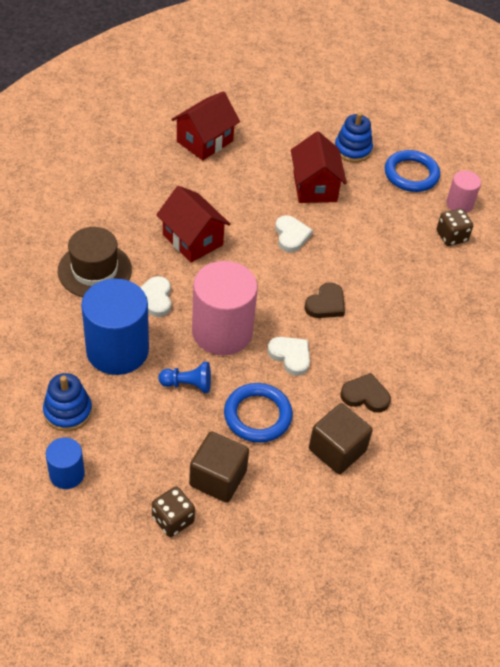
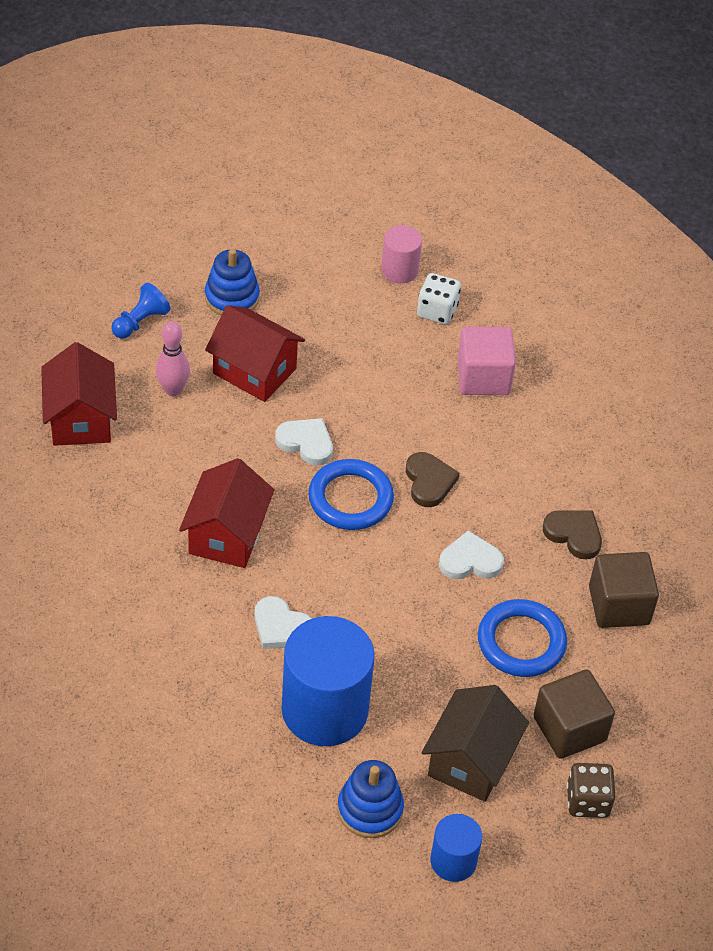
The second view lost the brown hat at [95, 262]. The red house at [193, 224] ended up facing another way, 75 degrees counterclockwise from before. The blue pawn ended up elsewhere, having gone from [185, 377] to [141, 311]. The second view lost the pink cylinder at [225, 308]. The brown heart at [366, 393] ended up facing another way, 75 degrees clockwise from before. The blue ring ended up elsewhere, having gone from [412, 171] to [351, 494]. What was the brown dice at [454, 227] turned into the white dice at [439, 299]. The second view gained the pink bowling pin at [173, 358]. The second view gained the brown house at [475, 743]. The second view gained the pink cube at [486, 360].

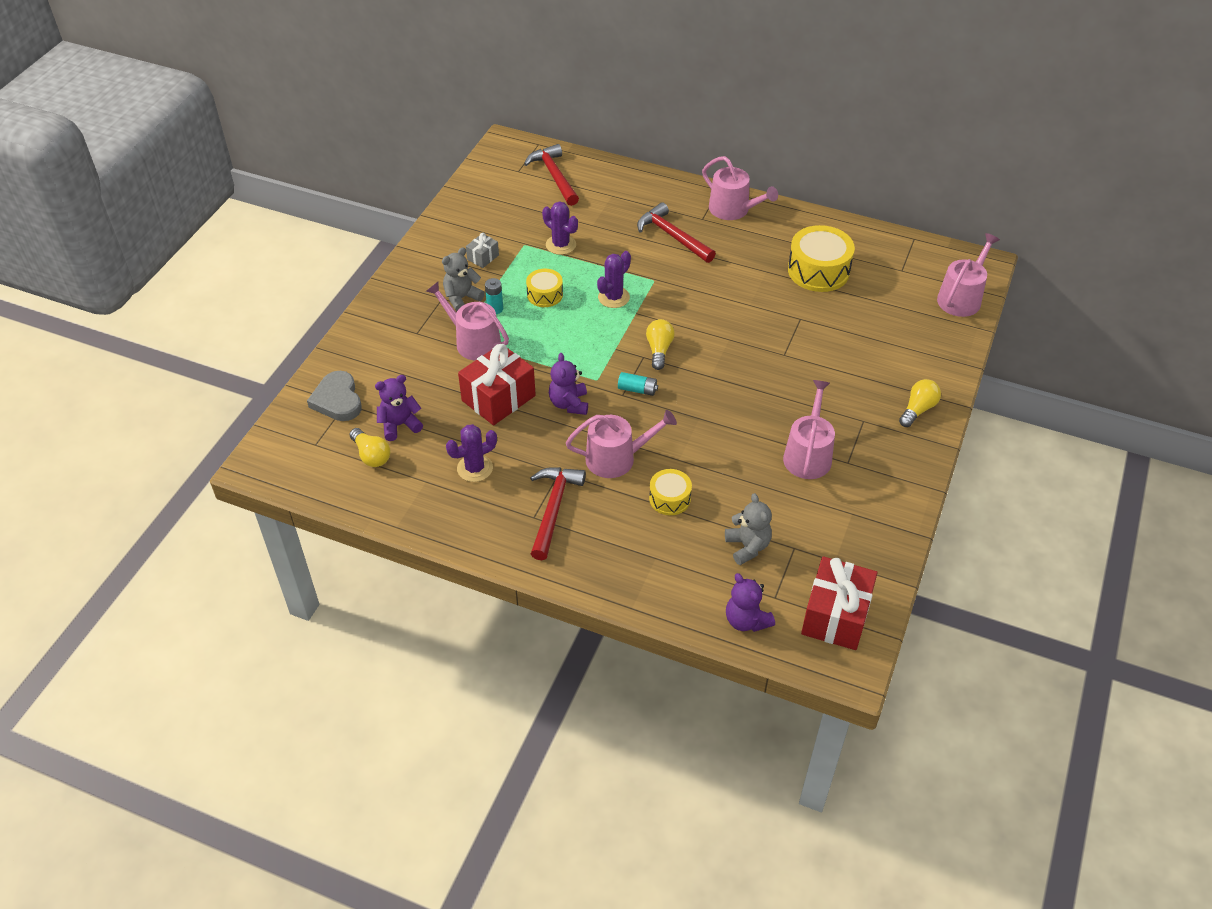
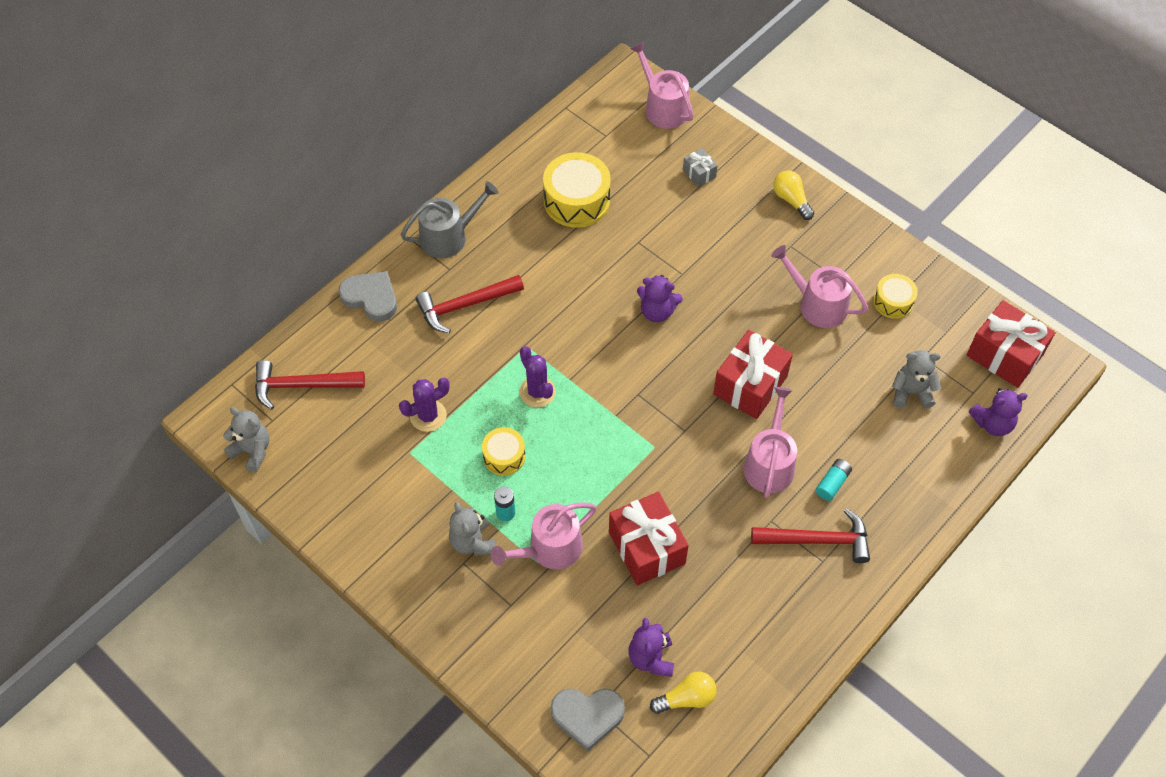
The second view lost the purple cactus at [471, 453]. The grey gift ended up elsewhere, having gone from [482, 250] to [700, 167]. The red hammer at [558, 513] ended up facing another way, 150 degrees clockwise from before. The purple teddy bear ended up elsewhere, having gone from [568, 384] to [660, 298]. The turquoise battery ended up elsewhere, having gone from [638, 384] to [834, 480]. The second view lost the yellow light bulb at [660, 344]. The yellow drum ended up elsewhere, having gone from [670, 492] to [895, 296]. What was the pink watering can at [740, 188] turned into the grey watering can at [450, 219]. The second view gained the grey teddy bear at [246, 439]. The second view gained the grey heart at [368, 296]. The second view gained the red gift at [753, 374].

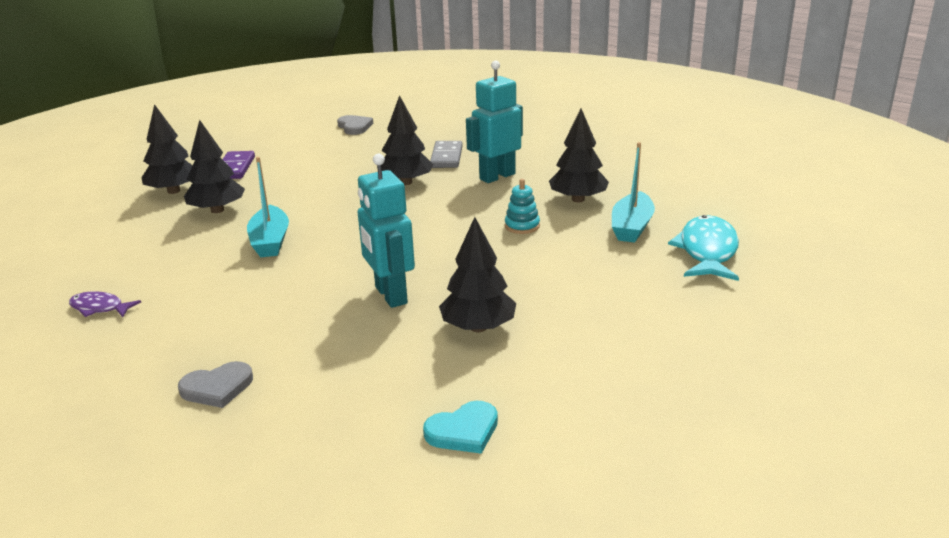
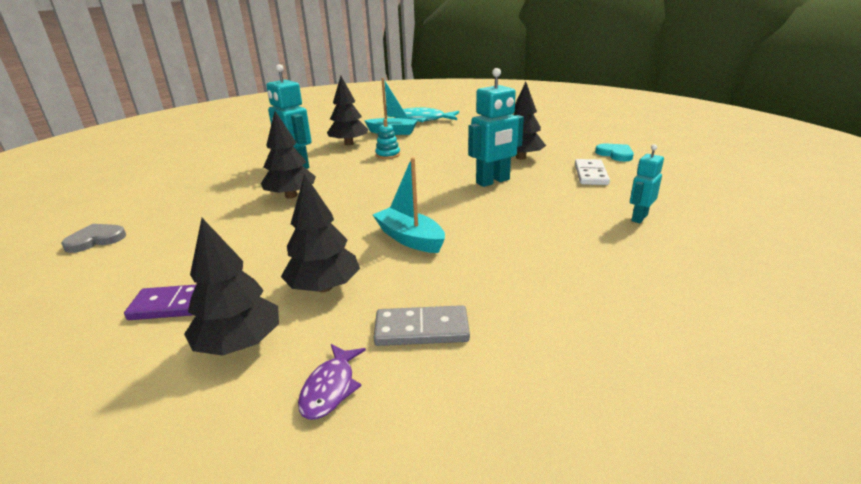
The purple fish ended up elsewhere, having gone from [105, 304] to [332, 382]. Where the grey heart stood at [215, 384], the turquoise robot came to stand at [647, 183]. The turquoise boat at [268, 207] ended up facing another way, 120 degrees counterclockwise from before. The grey domino ended up elsewhere, having gone from [446, 154] to [422, 325]. The second view gained the white domino at [592, 172].

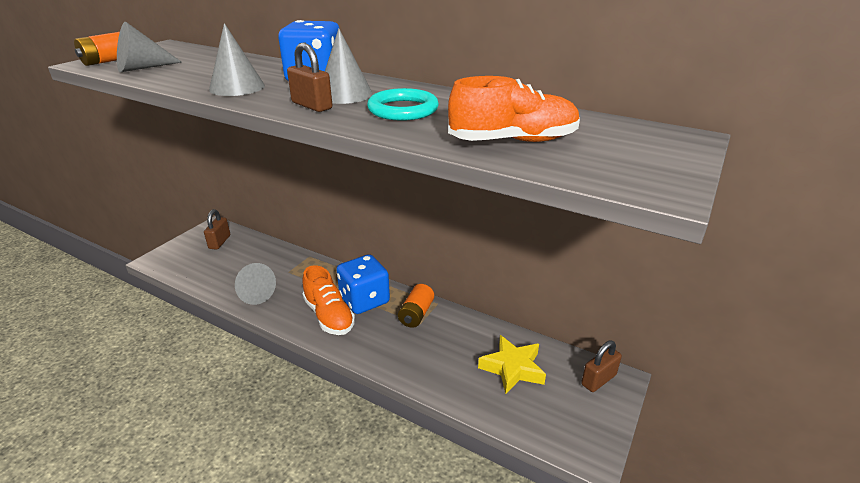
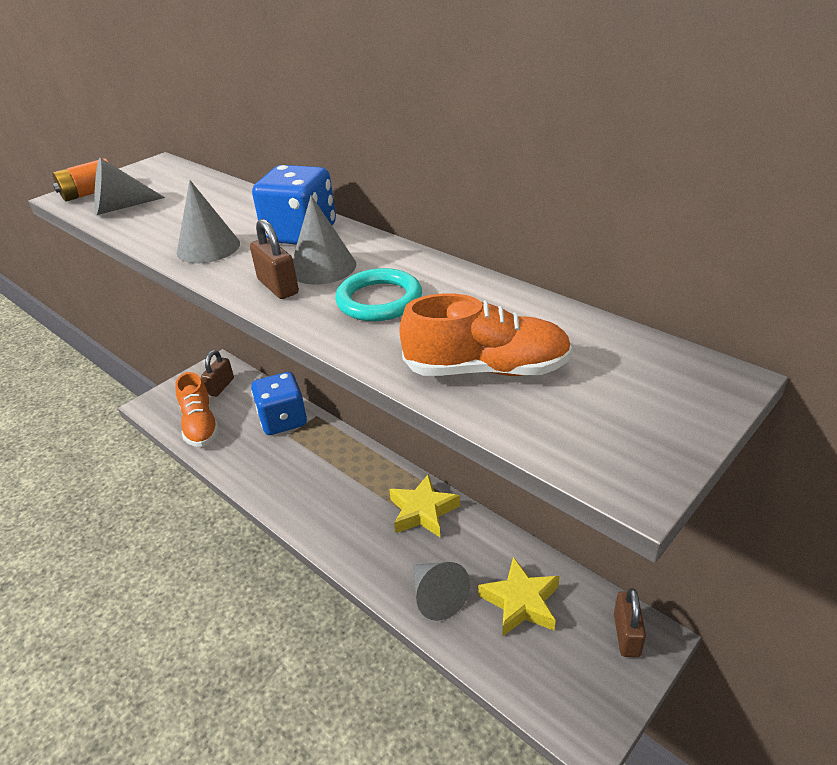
The grey cone ended up elsewhere, having gone from [255, 284] to [441, 591]. The orange shoe ended up elsewhere, having gone from [329, 300] to [197, 409]. The blue dice ended up elsewhere, having gone from [363, 284] to [279, 403]. Where the orange battery stood at [416, 306], the yellow star came to stand at [424, 505]. The brown padlock at [601, 366] ended up facing another way, 60 degrees counterclockwise from before.

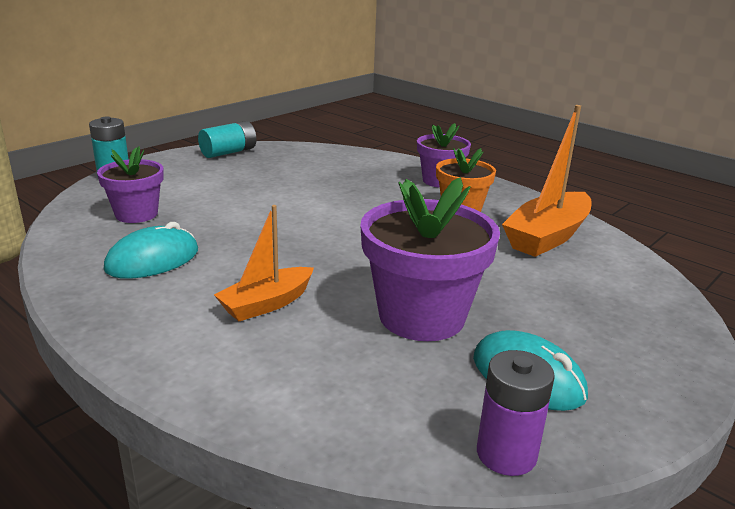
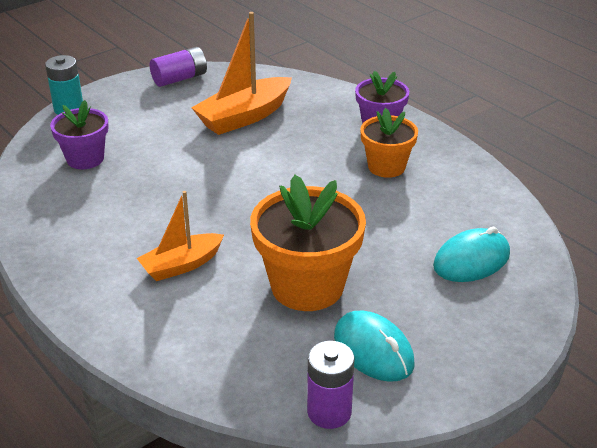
The turquoise mouse ended up elsewhere, having gone from [151, 250] to [471, 254]. What was the turquoise battery at [227, 139] turned into the purple battery at [178, 67]. What was the purple flower pot at [430, 259] turned into the orange flower pot at [308, 243]. The orange boat ended up elsewhere, having gone from [547, 181] to [241, 73].

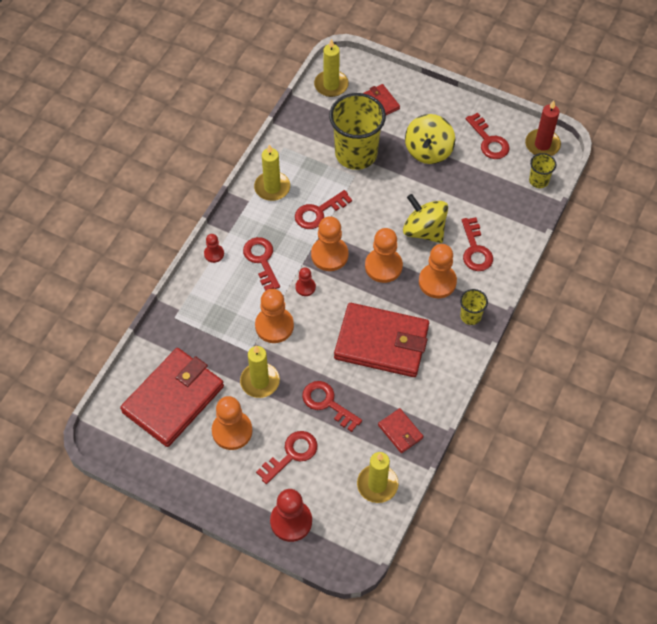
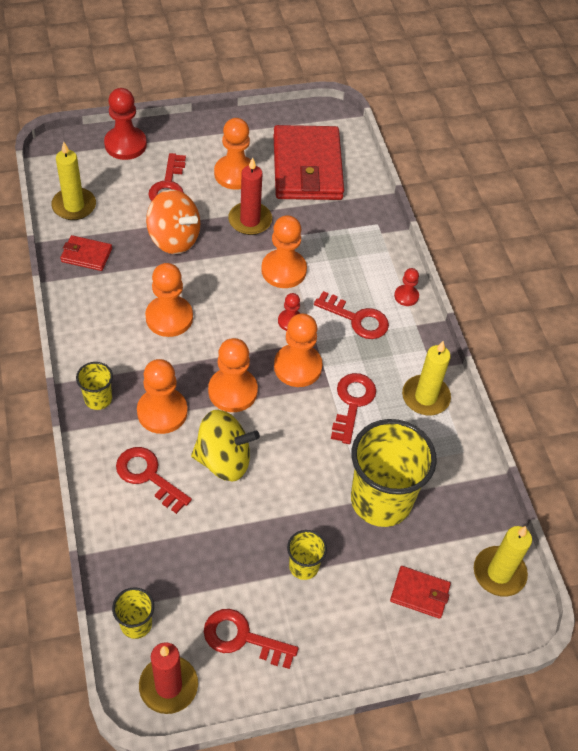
What was the yellow candle at [260, 372] turned into the red candle at [250, 196]. Where the red key stood at [332, 406], the orange spinning top came to stand at [173, 222]. Where the red wallet stood at [381, 340], the orange pawn came to stand at [169, 300]. Where the yellow spinning top stood at [430, 139], the yellow cup came to stand at [307, 555].

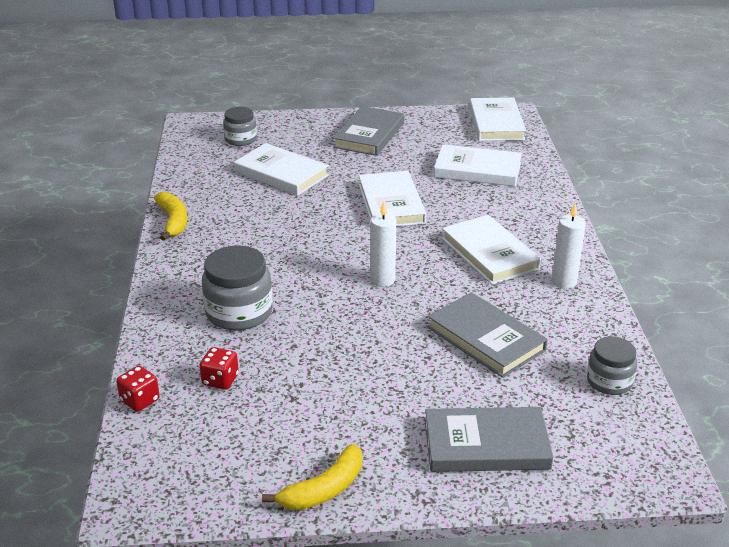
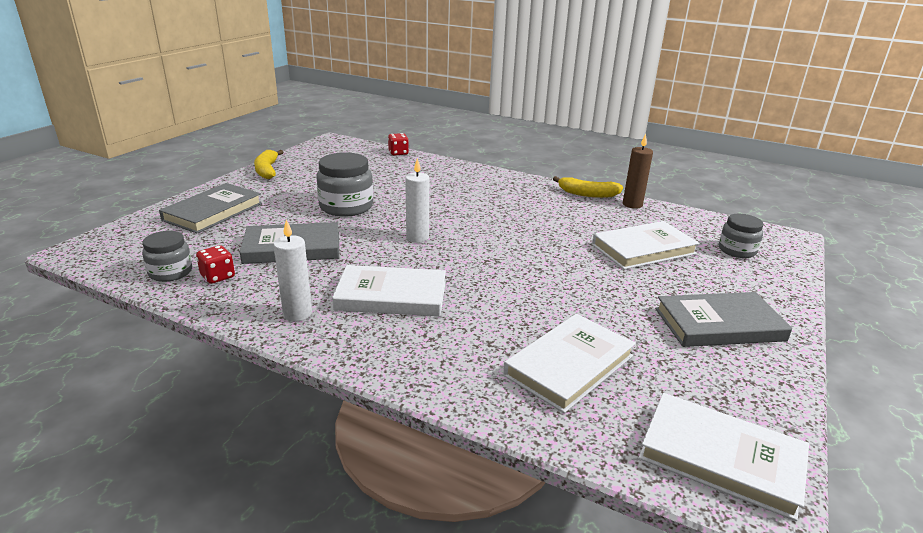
The red dice ended up elsewhere, having gone from [219, 368] to [215, 264]. The grey jar ended up elsewhere, having gone from [237, 288] to [344, 184]. The grey book at [368, 131] ended up facing another way, 60 degrees counterclockwise from before. The second view lost the white book at [392, 199]. The second view gained the brown candle at [638, 171].

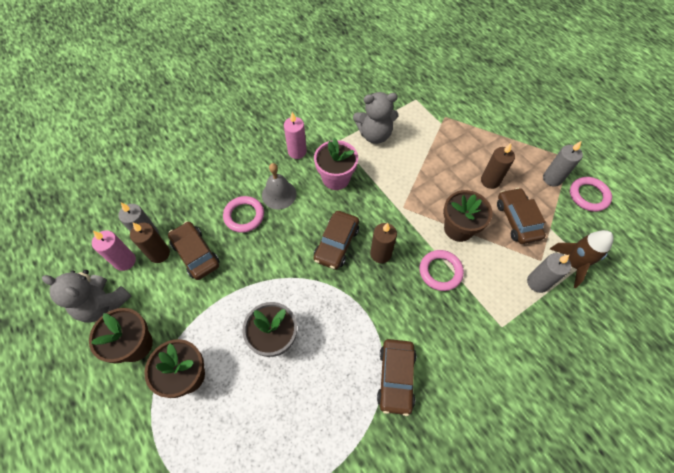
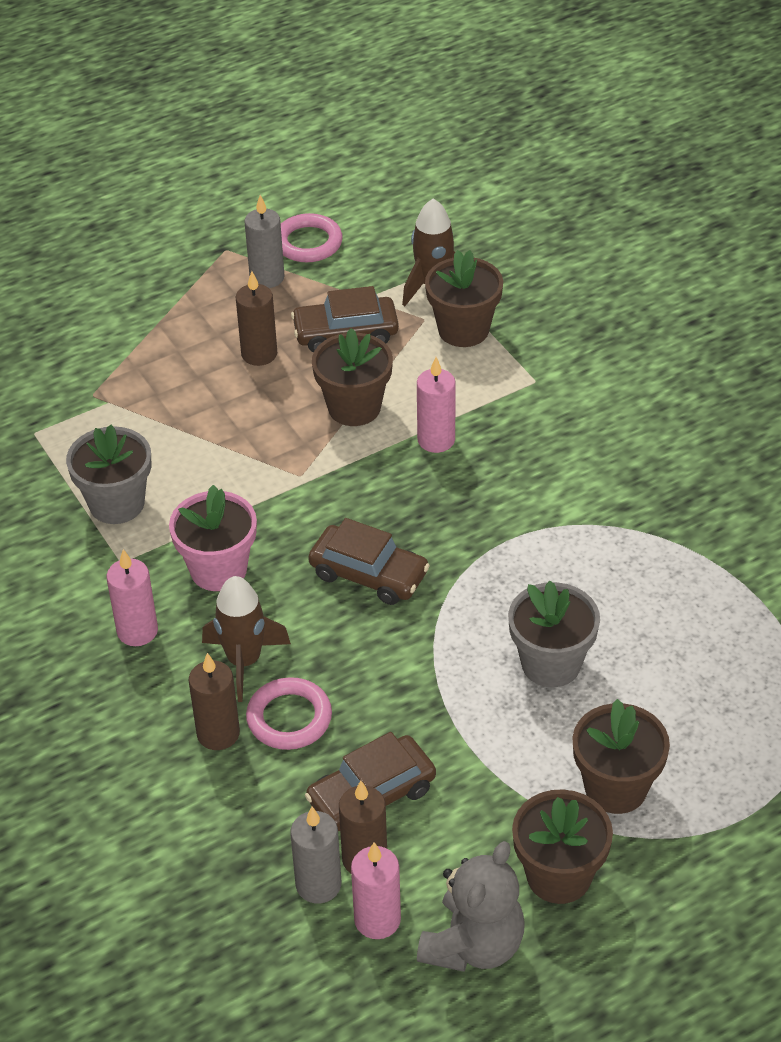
Where the grey bell stood at [279, 186], the brown rocket came to stand at [246, 639]. Where the grey teddy bear stood at [375, 118], the grey flower pot came to stand at [108, 474]. The brown candle ended up elsewhere, having gone from [383, 243] to [214, 701]. The second view lost the brown car at [396, 377]. Where the pink ring stood at [442, 270], the pink candle came to stand at [436, 405]. Where the grey candle stood at [549, 273], the brown flower pot came to stand at [464, 298].

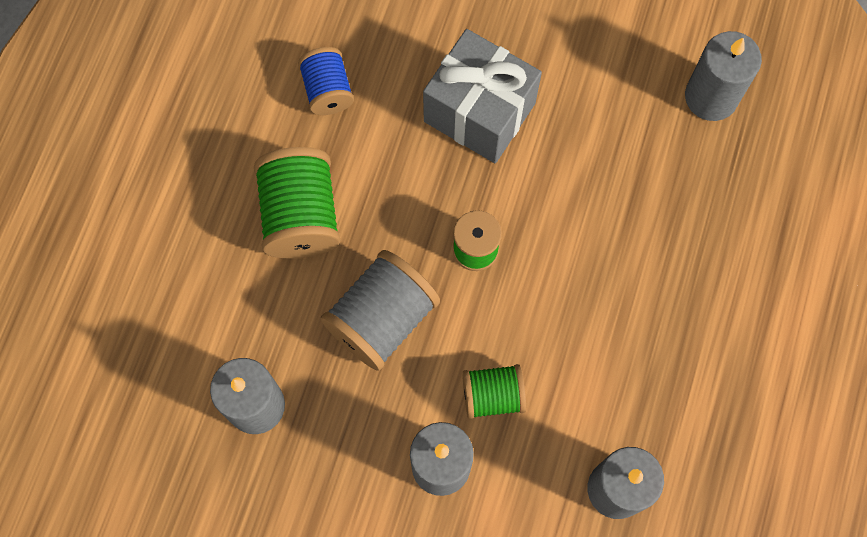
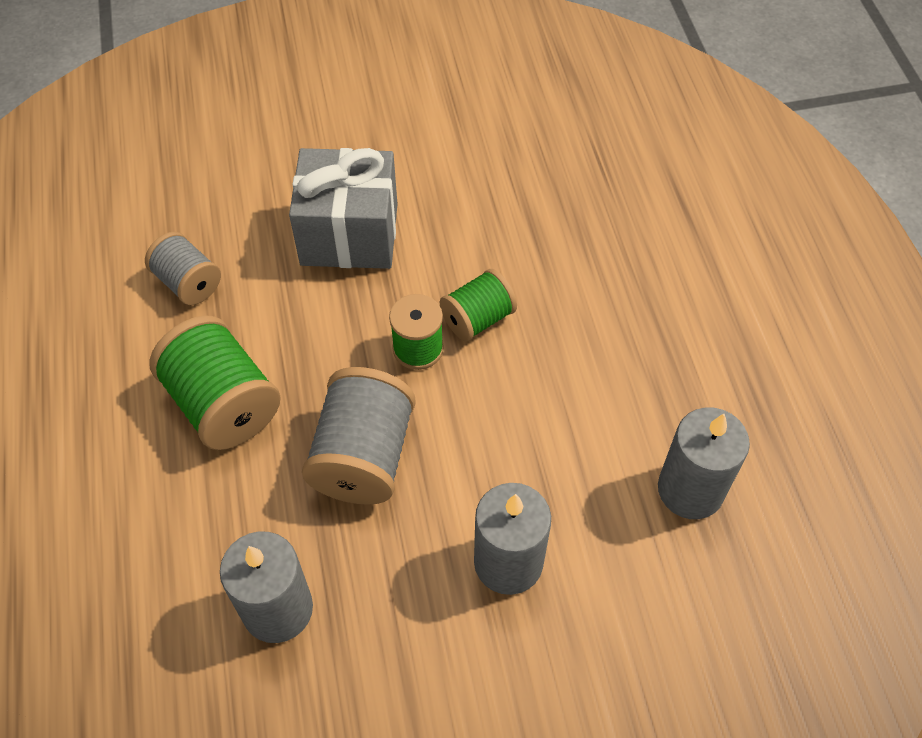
What was the blue spool at [326, 81] turned into the grey spool at [183, 268]. The green spool ended up elsewhere, having gone from [494, 391] to [478, 305]. The second view lost the grey candle at [723, 76].

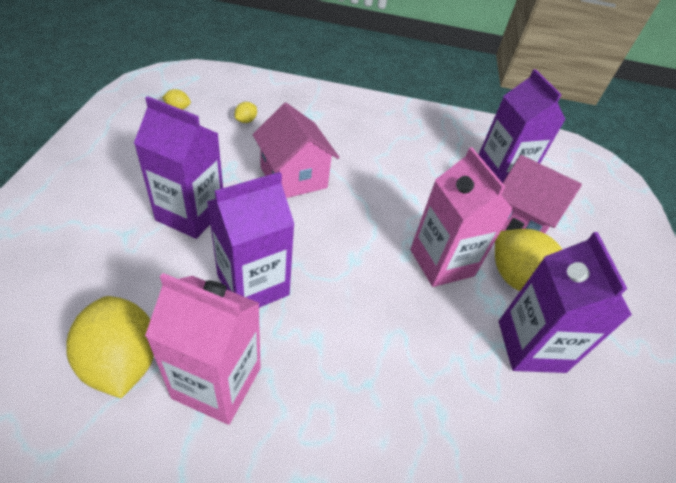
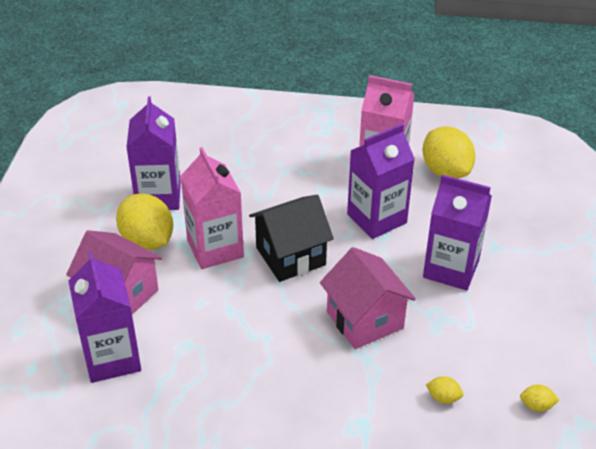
The yellow lemon at [246, 112] ended up facing another way, 75 degrees clockwise from before. The second view gained the black house at [291, 238].

